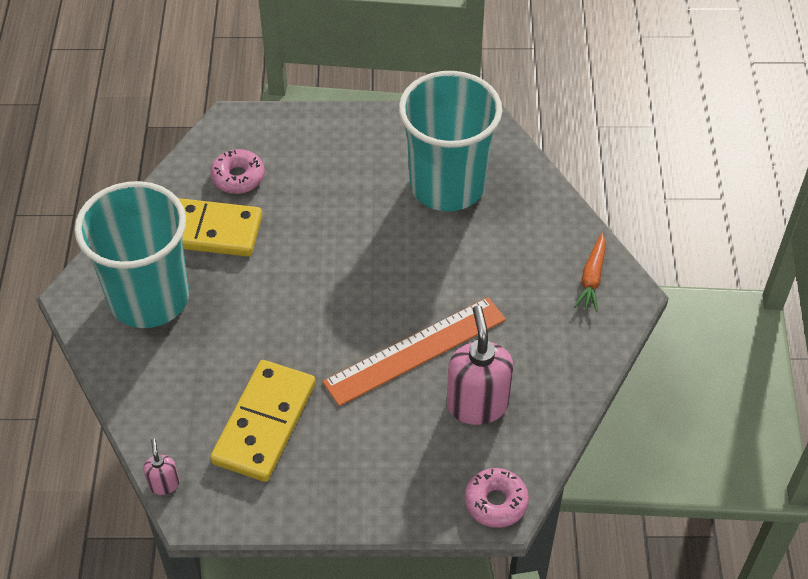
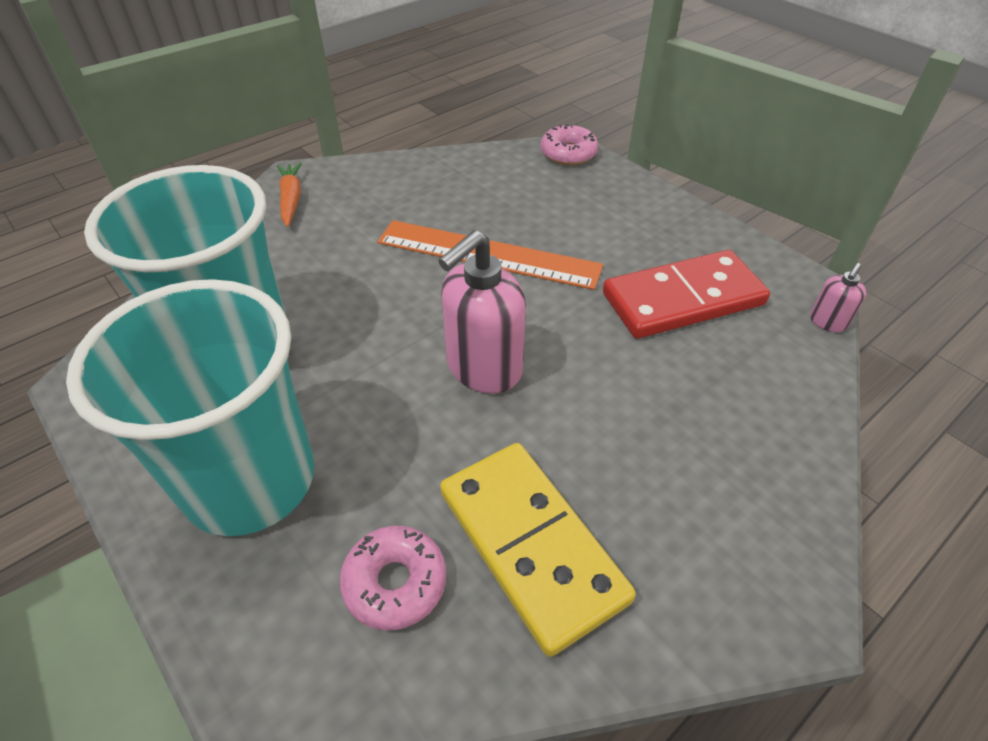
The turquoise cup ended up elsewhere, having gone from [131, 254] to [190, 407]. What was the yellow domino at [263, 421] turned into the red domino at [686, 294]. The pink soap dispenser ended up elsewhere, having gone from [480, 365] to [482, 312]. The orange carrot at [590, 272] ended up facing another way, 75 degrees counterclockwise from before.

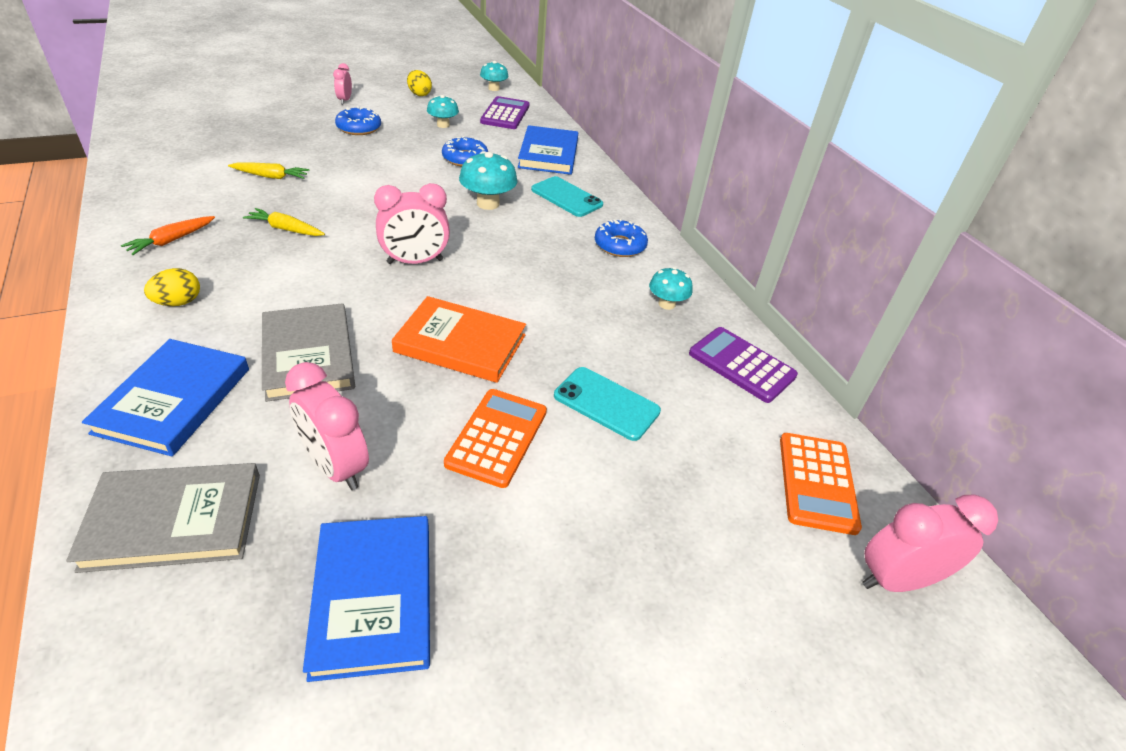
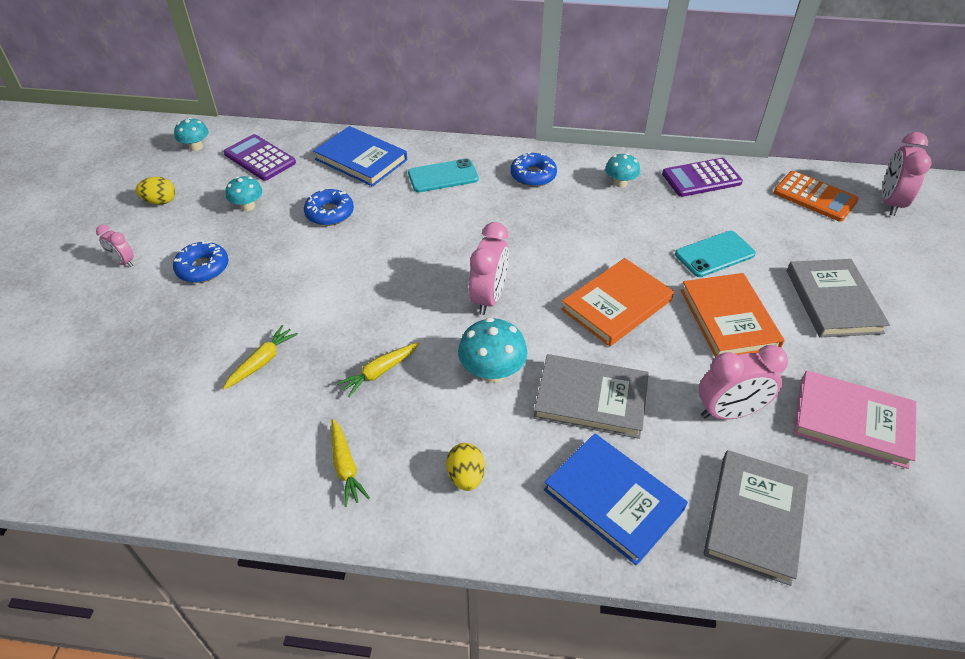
What was the orange carrot at [168, 235] turned into the yellow carrot at [350, 463]. What was the blue book at [366, 599] turned into the pink book at [855, 419]. Where the orange calculator stood at [495, 438], the orange book came to stand at [733, 315]. The turquoise mushroom ended up elsewhere, having gone from [488, 180] to [492, 350]. The second view gained the grey book at [838, 298].

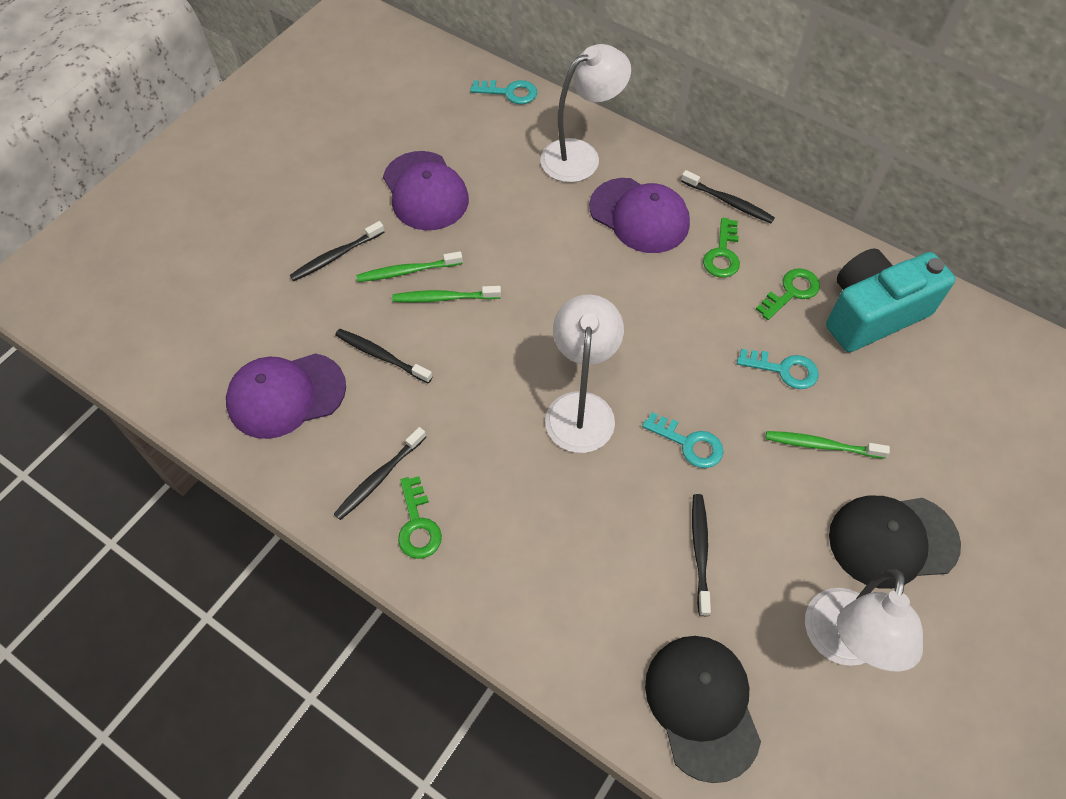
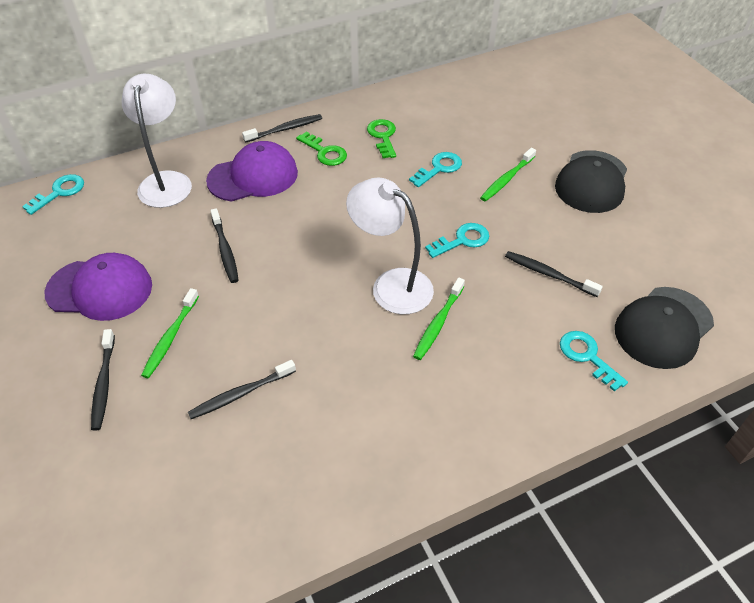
The second view lost the purple cap at [286, 396]. The black toothbrush ended up elsewhere, having gone from [380, 473] to [224, 245]. The green toothbrush ended up elsewhere, having gone from [446, 294] to [439, 319]. The second view lost the green key at [420, 517]. The black cap at [703, 709] ended up facing another way, 60 degrees counterclockwise from before. The second view lost the white lamp at [864, 620]. The second view lost the turquoise camera at [891, 300]. The second view gained the turquoise key at [594, 361].

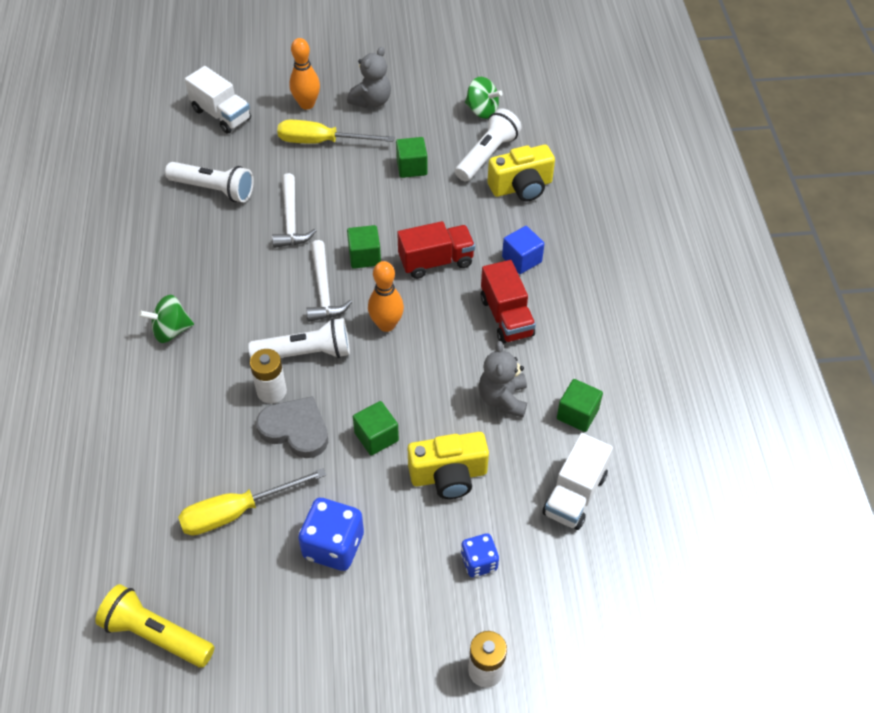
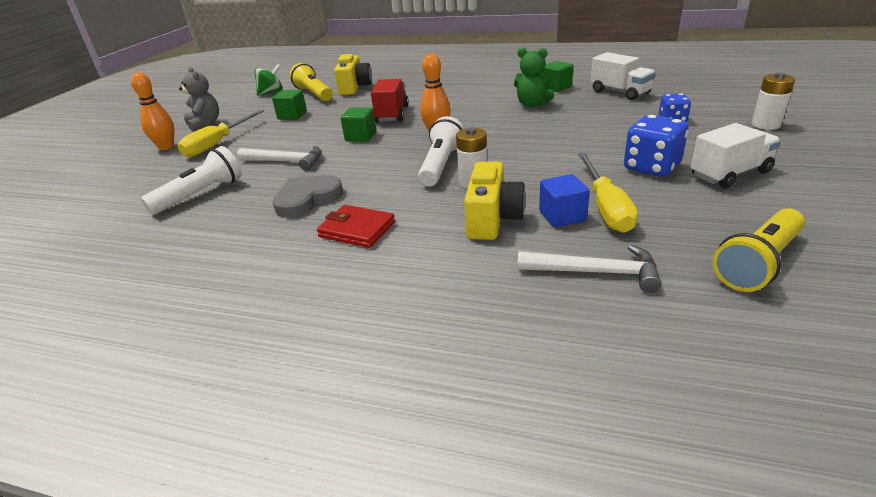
Where the green spinning top stood at [166, 319], the red wallet came to stand at [356, 226]. The white truck ended up elsewhere, having gone from [218, 99] to [735, 156]. The grey heart ended up elsewhere, having gone from [292, 427] to [308, 196]. The white hammer ended up elsewhere, having gone from [329, 281] to [589, 269]. The second view lost the green cube at [376, 428]. The yellow camera ended up elsewhere, having gone from [448, 465] to [495, 200]. What was the white flashlight at [488, 144] turned into the yellow flashlight at [311, 82]. What was the grey teddy bear at [503, 379] turned into the green teddy bear at [535, 77]. The second view lost the red truck at [508, 302]. The blue cube ended up elsewhere, having gone from [523, 250] to [564, 200].

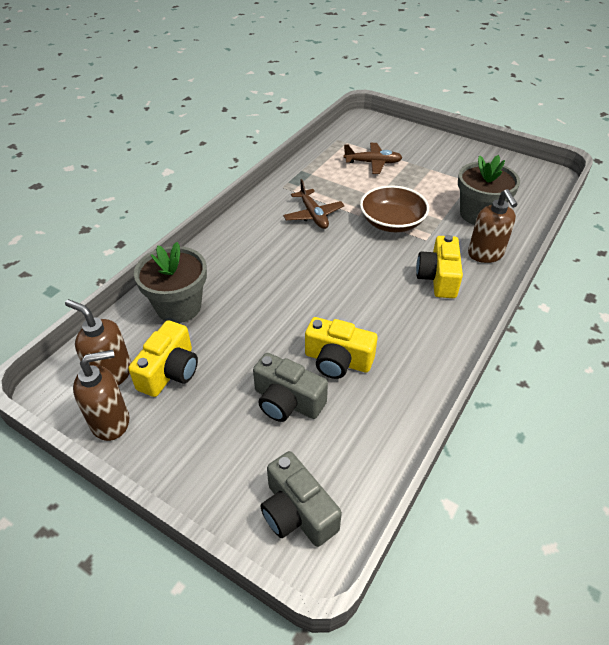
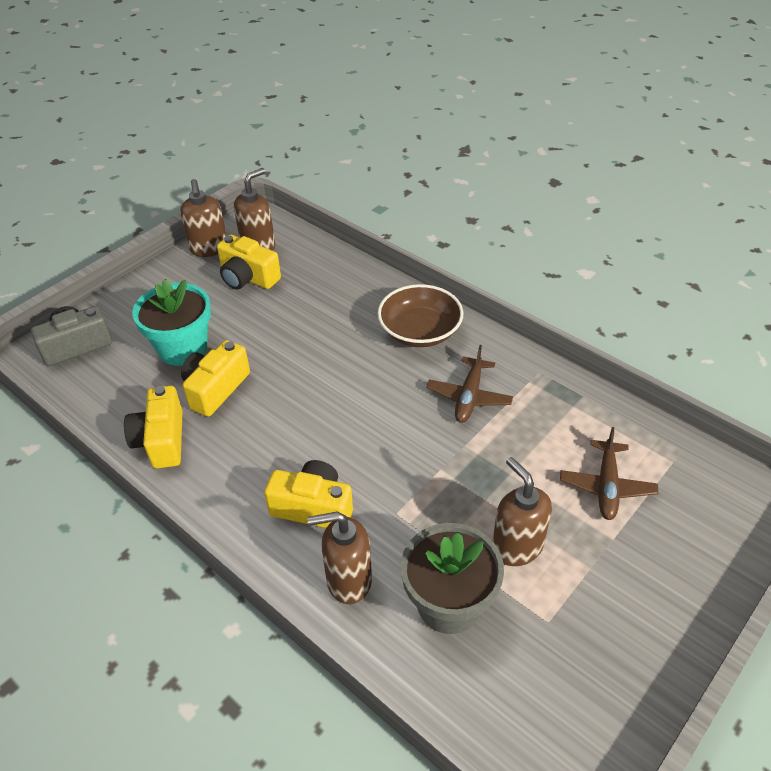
The second view lost the grey flower pot at [170, 282]. Where the grey camera stood at [290, 387], the turquoise flower pot came to stand at [171, 322]. The brown plane at [313, 204] ended up facing another way, 60 degrees counterclockwise from before. The brown bowl ended up elsewhere, having gone from [394, 208] to [420, 315]. The second view gained the yellow camera at [153, 427]. The second view gained the brown soap dispenser at [522, 511].

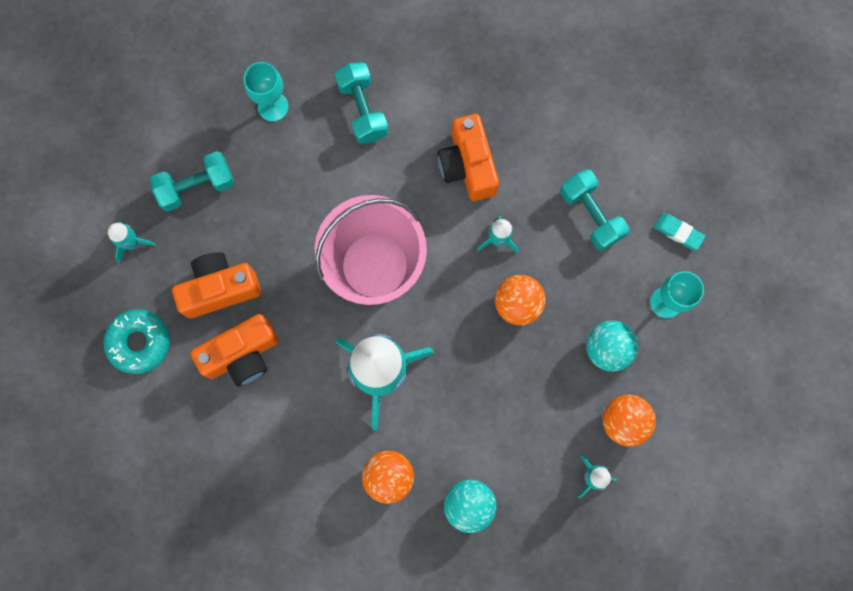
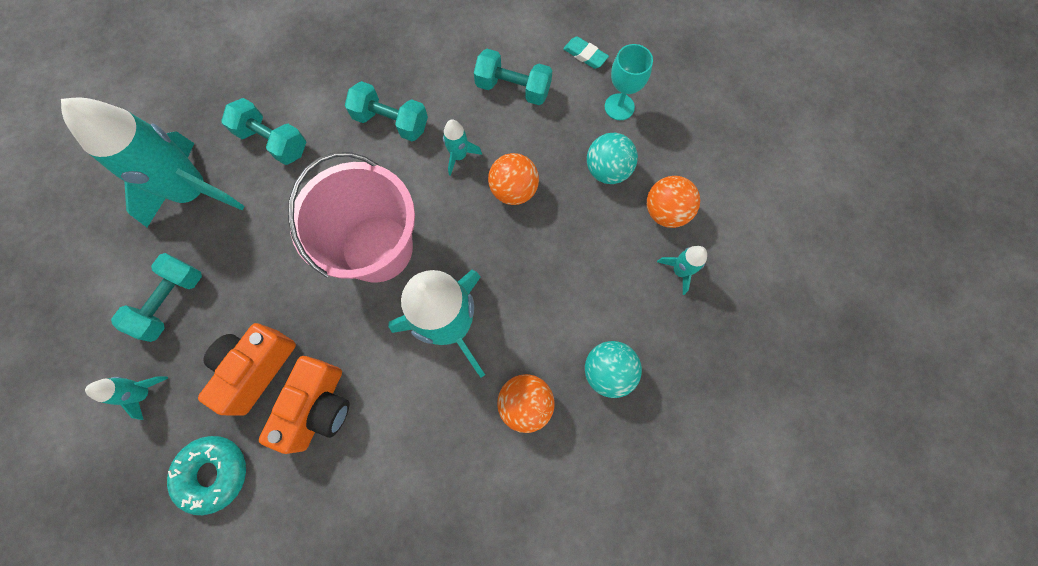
Where the turquoise goblet stood at [266, 92], the turquoise rocket came to stand at [153, 162]. Where the orange camera stood at [468, 157], the turquoise dumbbell came to stand at [386, 111]. The turquoise eraser at [680, 231] ended up facing another way, 45 degrees clockwise from before.

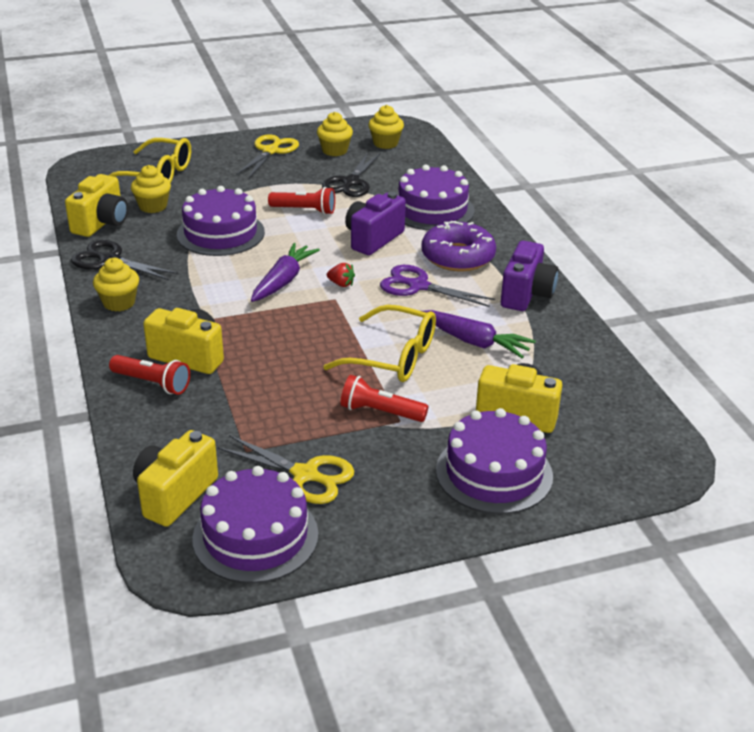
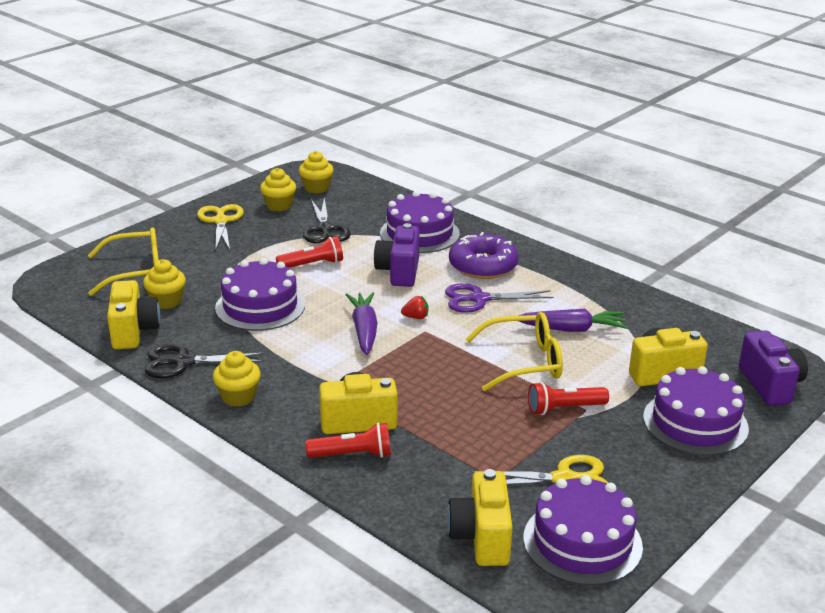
The purple camera ended up elsewhere, having gone from [529, 276] to [773, 368].

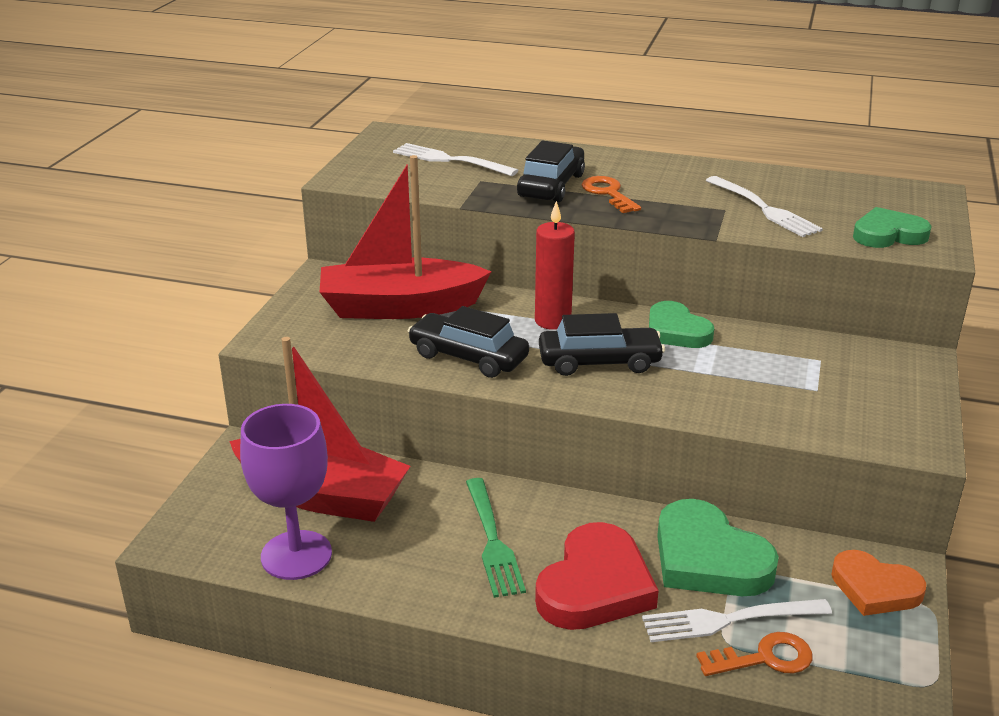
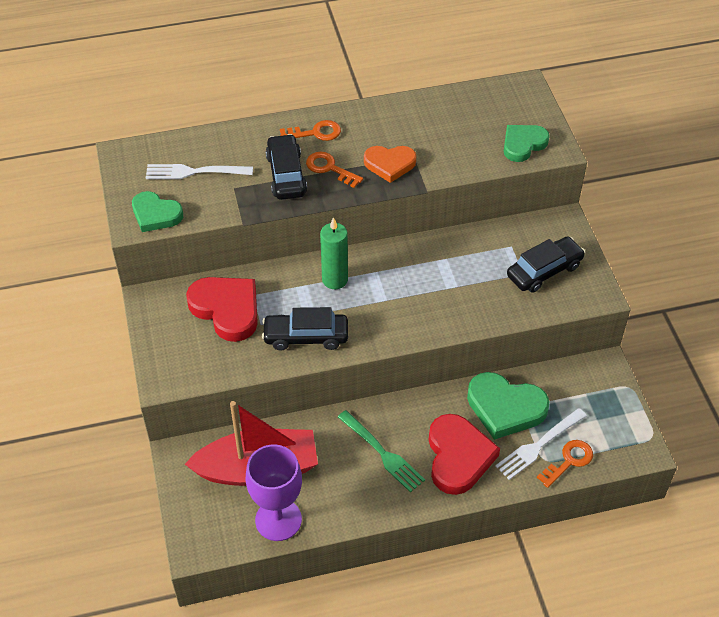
Where the red boat stood at [406, 237], the red heart came to stand at [222, 309]. What was the red candle at [555, 265] turned into the green candle at [334, 253]. The black car ended up elsewhere, having gone from [602, 344] to [546, 264]. The green heart ended up elsewhere, having gone from [681, 324] to [157, 211]. The second view lost the white fork at [764, 206]. The orange heart ended up elsewhere, having gone from [879, 583] to [390, 164]. The second view gained the orange key at [310, 130].

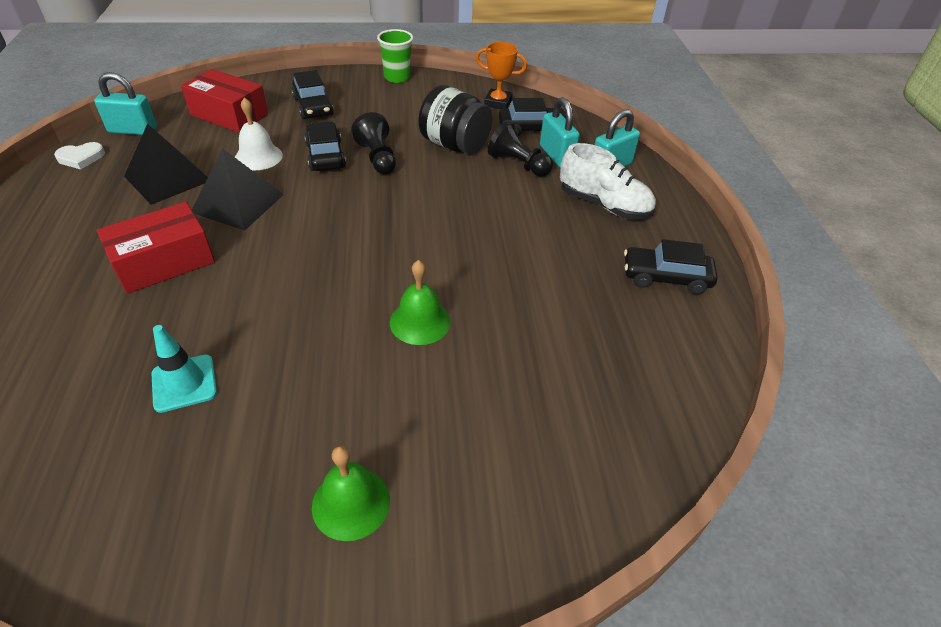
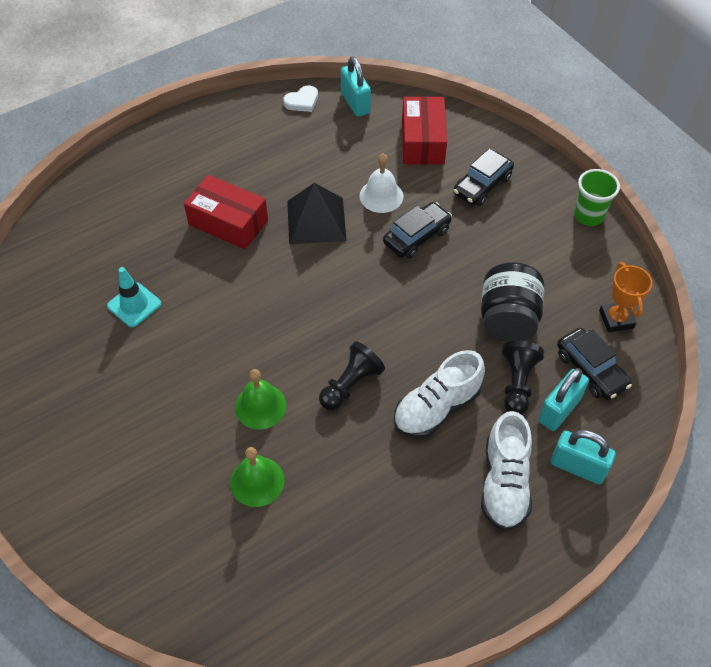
The white heart at [79, 155] ended up facing another way, 75 degrees counterclockwise from before. The second view lost the black pyramid at [166, 164]. The green bell ended up elsewhere, having gone from [351, 493] to [257, 477]. The black pawn ended up elsewhere, having gone from [373, 143] to [352, 376]. The second view lost the black car at [670, 267]. The second view gained the white shoe at [439, 394].

